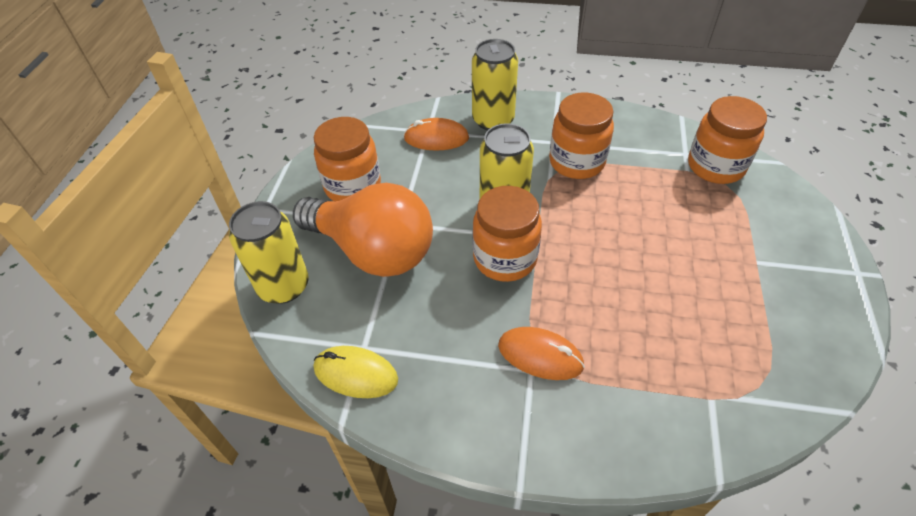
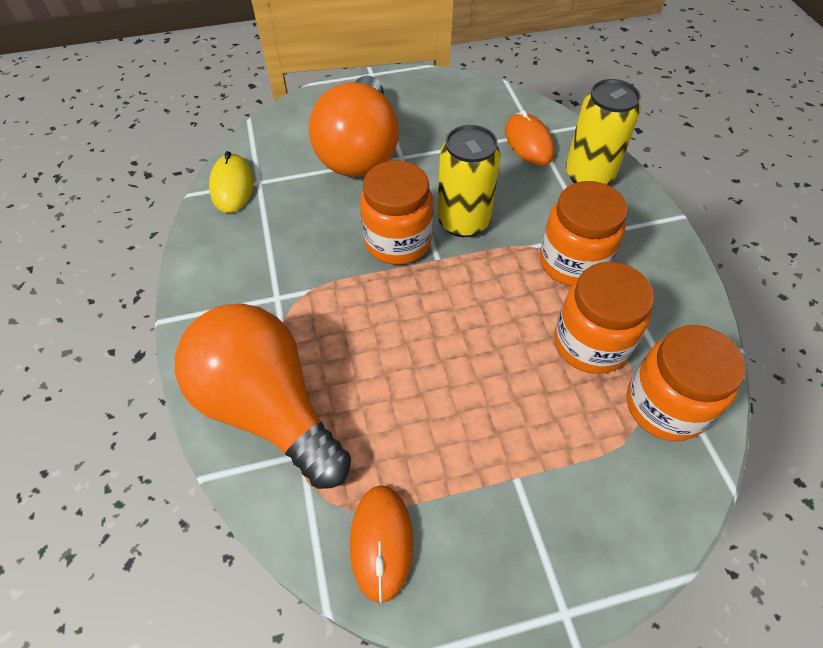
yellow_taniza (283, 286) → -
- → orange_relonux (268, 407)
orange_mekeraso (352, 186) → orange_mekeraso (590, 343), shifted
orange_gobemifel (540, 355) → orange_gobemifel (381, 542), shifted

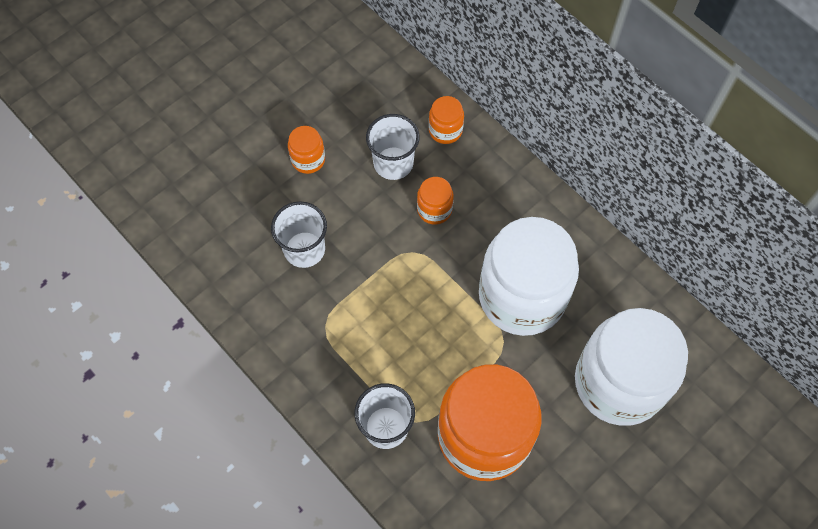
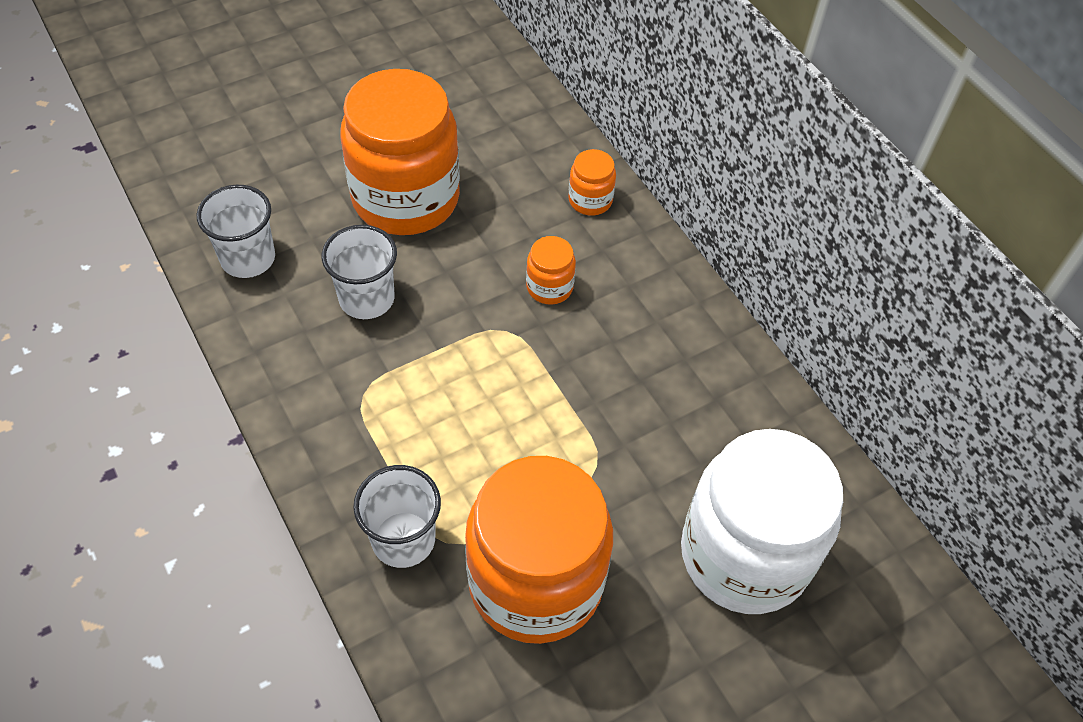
white_mekeraso (522, 296) → -
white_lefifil (393, 163) → white_lefifil (248, 258), shifted
orange_mekeraso (308, 159) → orange_mekeraso (406, 198), x2.40

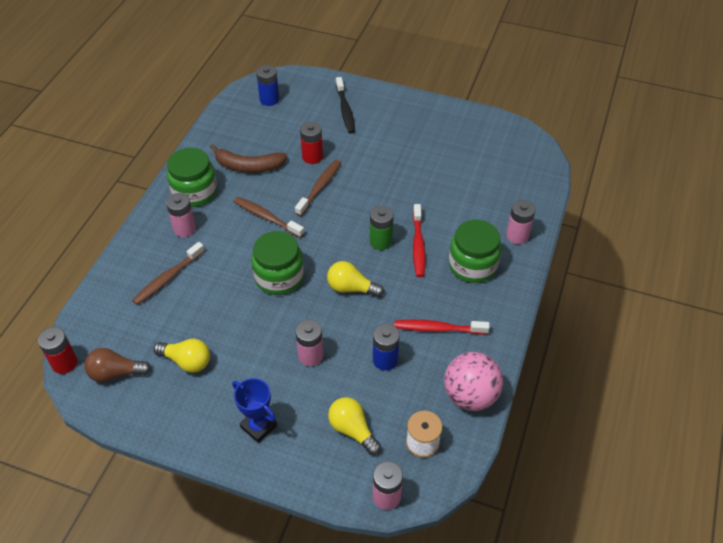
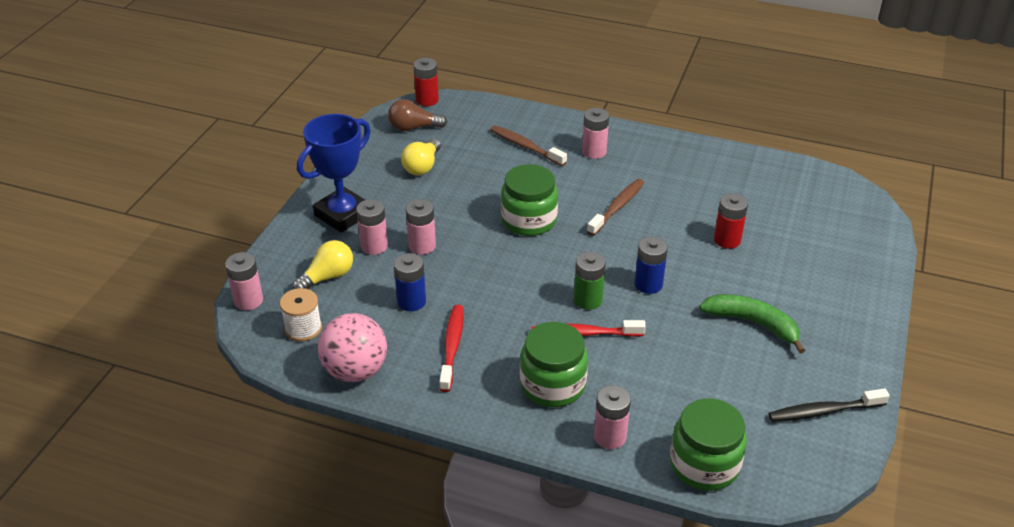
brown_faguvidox (248, 166) → -
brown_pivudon (319, 187) → -
yellow_relonux (351, 288) → -
- → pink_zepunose (374, 246)
- → green_faguvidox (753, 323)
green_mekeraso (194, 192) → green_mekeraso (704, 464), shifted
blue_zepunose (269, 99) → blue_zepunose (648, 284), shifted
black_pivudon (345, 110) → black_pivudon (823, 411), shifted
brown_relonux (115, 373) → brown_relonux (413, 127), 90 degrees counterclockwise
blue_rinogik (258, 426) → blue_rinogik (343, 214), x1.59

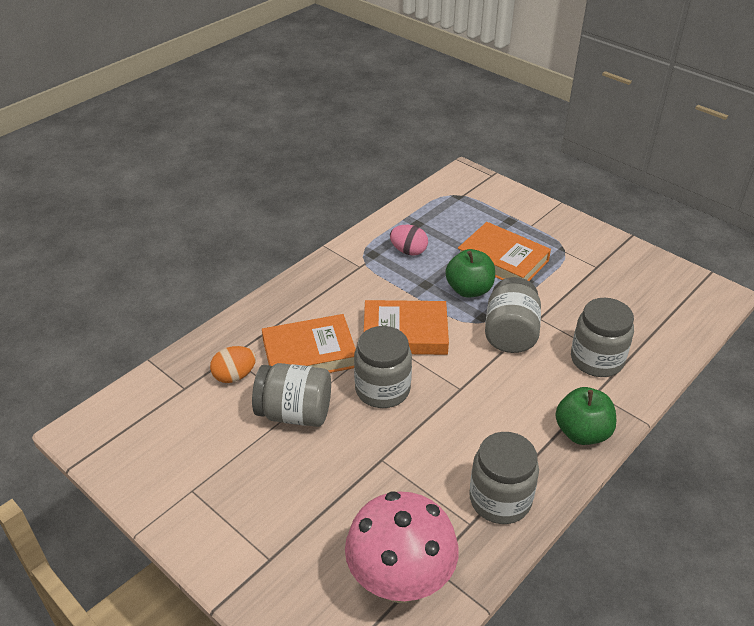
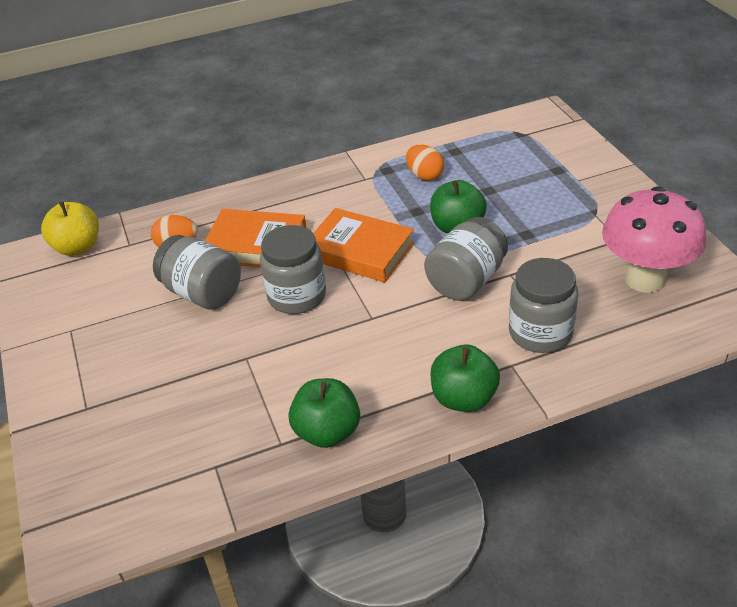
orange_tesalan (502, 260) → -
- → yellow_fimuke (78, 247)
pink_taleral (400, 582) → pink_taleral (645, 279), shifted
grey_mekeraso (500, 499) → green_fimuke (327, 432)
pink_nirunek (408, 251) → orange_nirunek (424, 175)

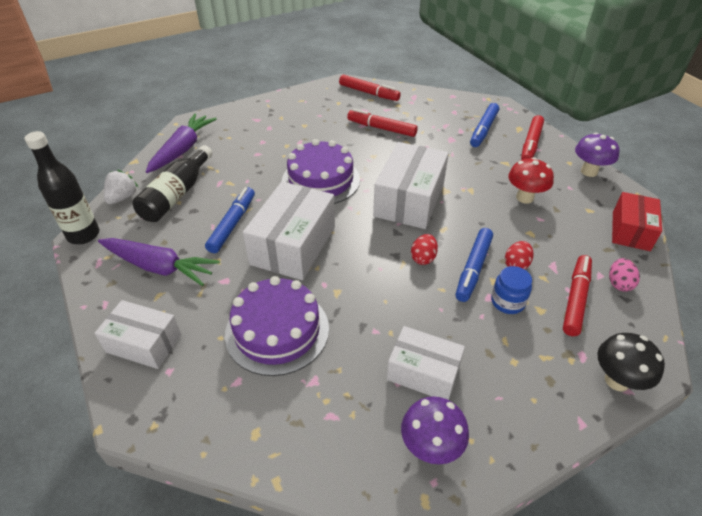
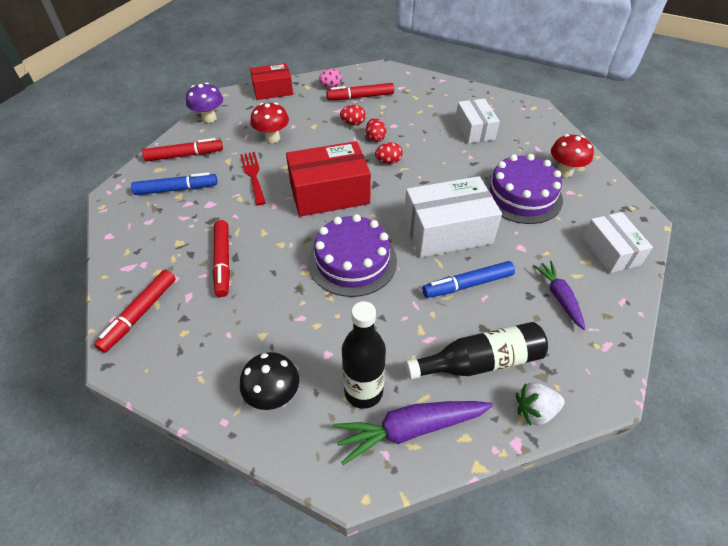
purple_taleral (430, 447) → -
blue_mekeraso (507, 302) → -
- → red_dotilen (253, 175)
- → red_taleral (564, 171)
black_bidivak (83, 235) → black_bidivak (363, 391), shifted
black_taleral (617, 380) → black_taleral (274, 396), shifted
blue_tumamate (473, 269) → red_nirunek (375, 138)
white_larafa (409, 200) → red_larafa (329, 193)
red_tumamate (369, 93) → red_tumamate (139, 314), 150 degrees counterclockwise
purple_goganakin (158, 267) → purple_goganakin (559, 297), x0.63

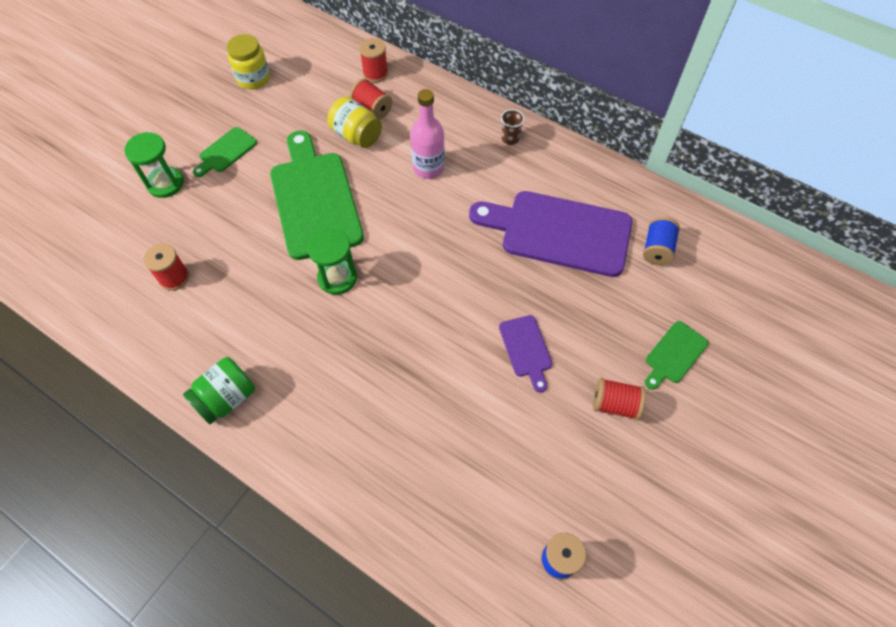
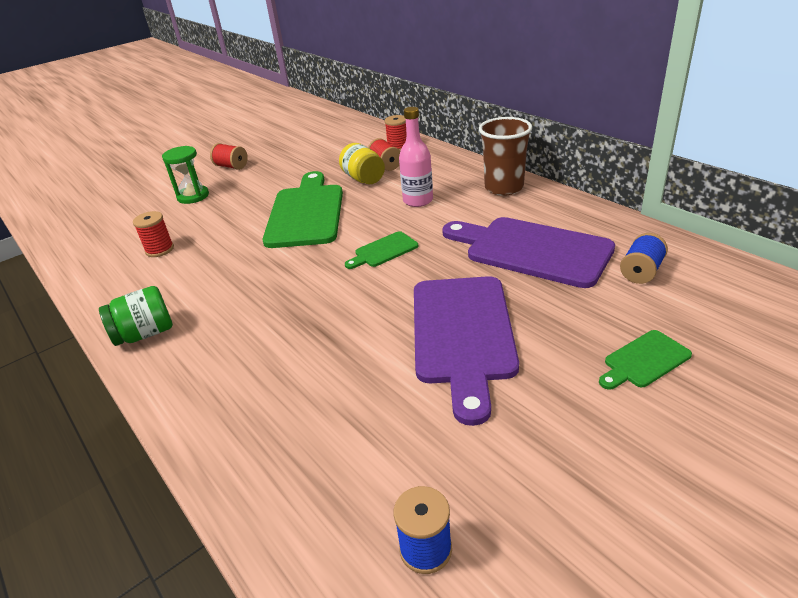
yellow_mekeraso (253, 78) → -
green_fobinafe (337, 278) → -
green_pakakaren (226, 152) → green_pakakaren (383, 251), shifted
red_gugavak (615, 404) → red_gugavak (231, 166), shifted
purple_pakakaren (526, 349) → purple_pakakaren (463, 334), x2.16
brown_lefifil (510, 139) → brown_lefifil (504, 188), x2.20

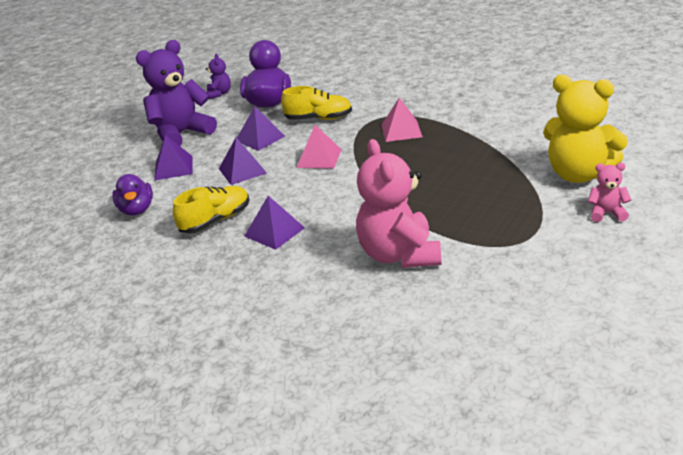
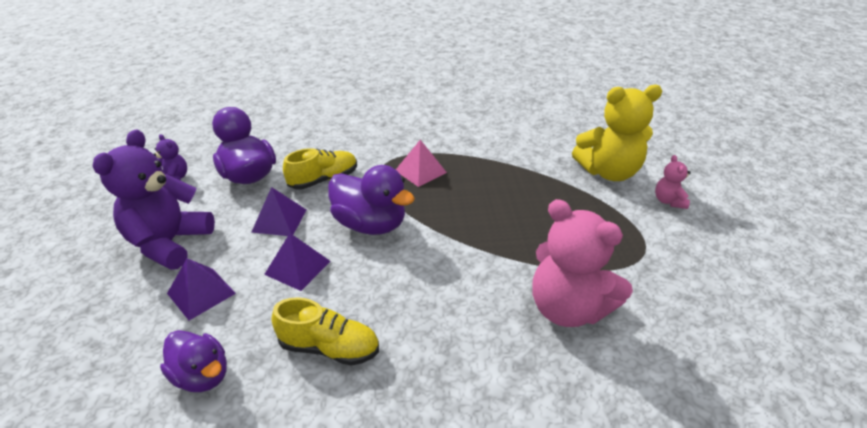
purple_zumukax (274, 232) → -
pink_zumukax (319, 158) → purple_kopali (370, 224)
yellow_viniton (215, 220) → yellow_viniton (329, 347), 90 degrees clockwise
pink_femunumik (606, 213) → pink_femunumik (668, 201), 60 degrees counterclockwise

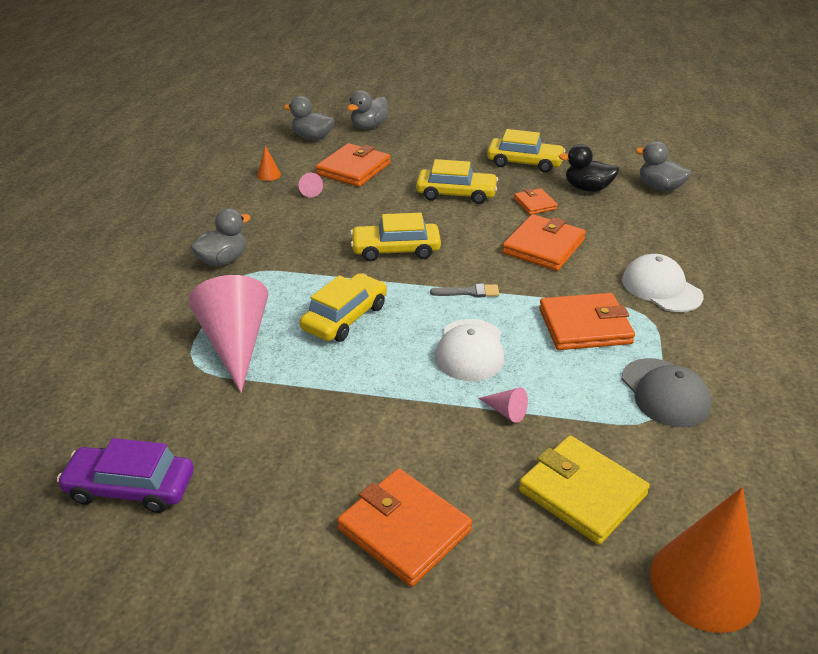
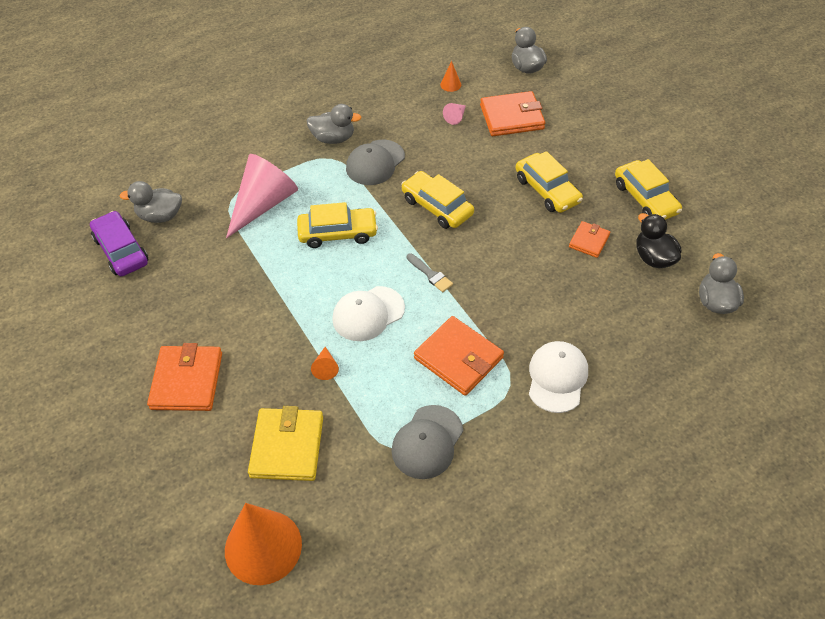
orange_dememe (543, 246) → -
- → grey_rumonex (375, 163)
grey_kopali (369, 126) → grey_kopali (160, 216), shifted
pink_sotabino (505, 411) → orange_sotabino (325, 367)

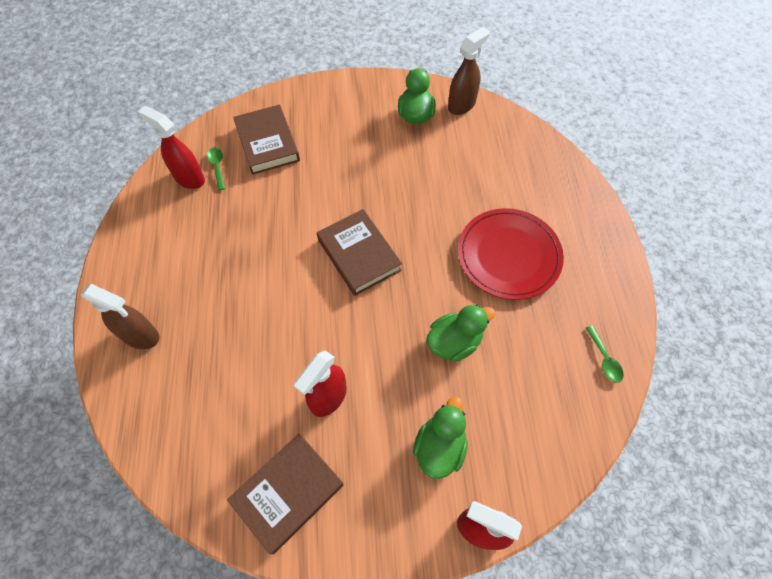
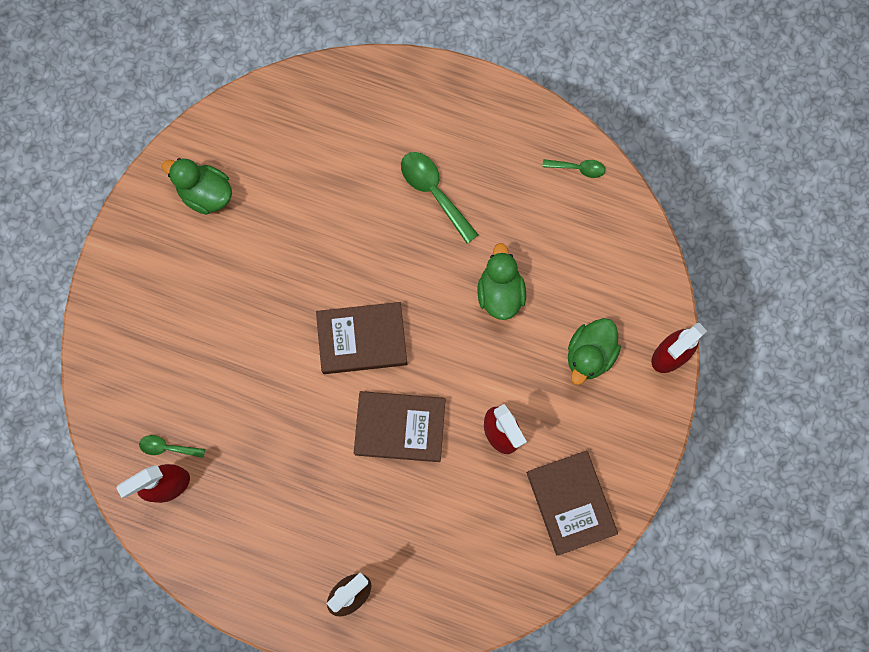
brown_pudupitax (462, 105) → -
brown_tesalan (267, 143) → brown_tesalan (400, 427), shifted
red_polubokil (509, 255) → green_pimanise (434, 192)
green_kopali (439, 447) → green_kopali (589, 355), 105 degrees counterclockwise

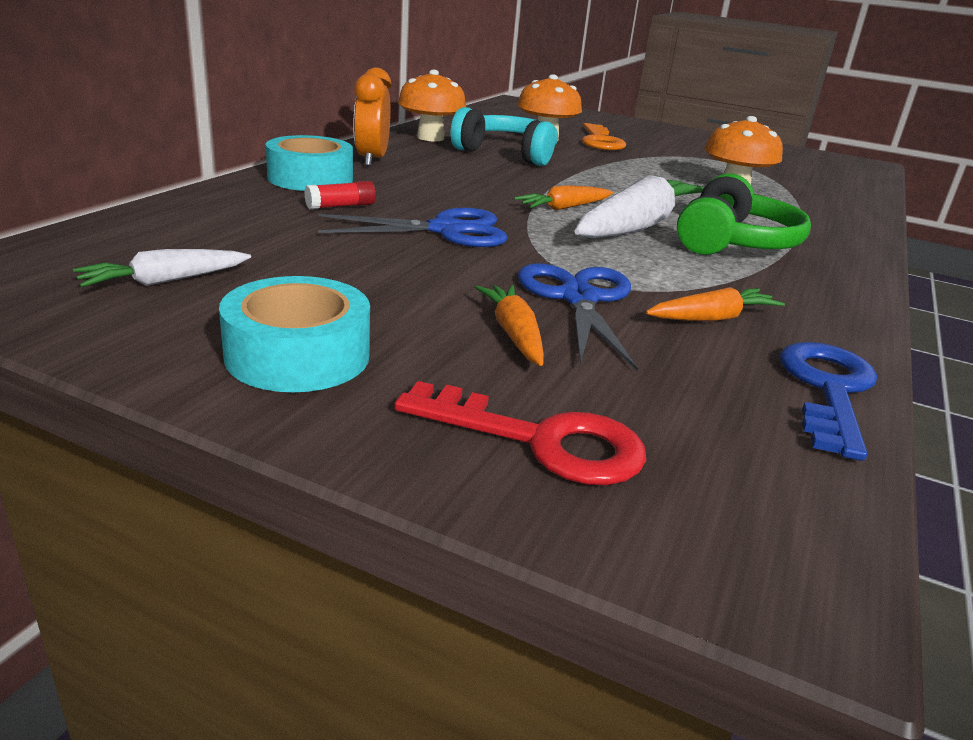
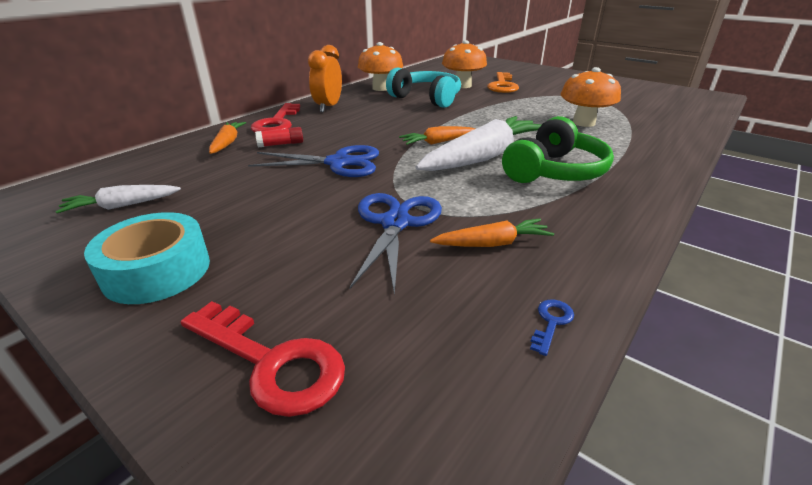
orange_goganakin (513, 334) → orange_goganakin (227, 143), shifted
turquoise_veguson (310, 178) → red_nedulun (277, 123)
blue_nedulun (827, 390) → blue_nedulun (551, 322), x0.44

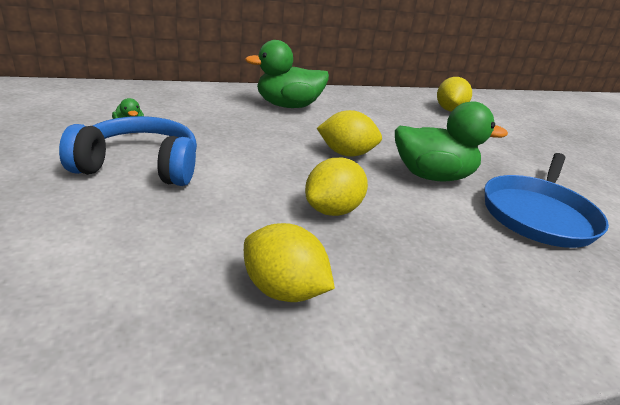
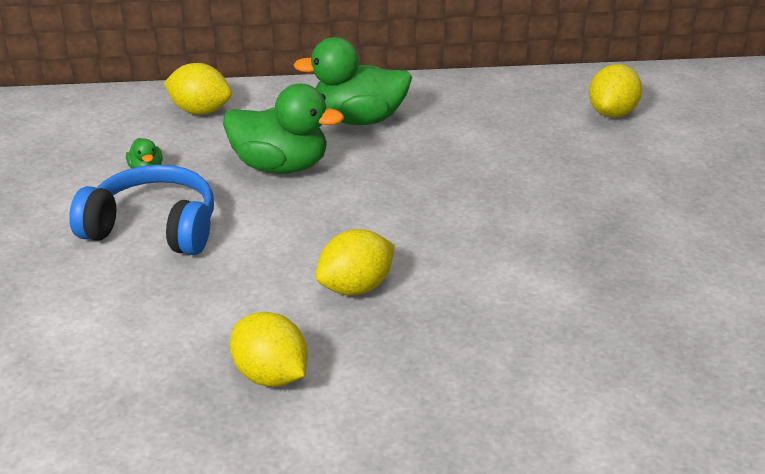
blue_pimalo (538, 214) → -
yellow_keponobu (346, 154) → yellow_keponobu (200, 111), shifted
green_kopali (432, 176) → green_kopali (281, 166), shifted

